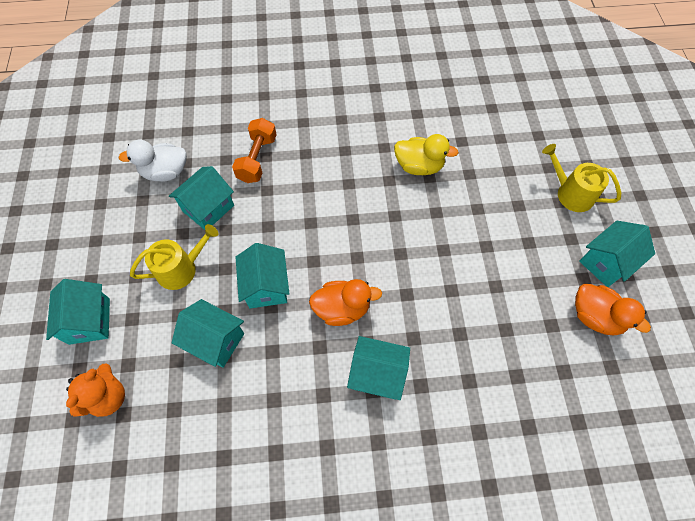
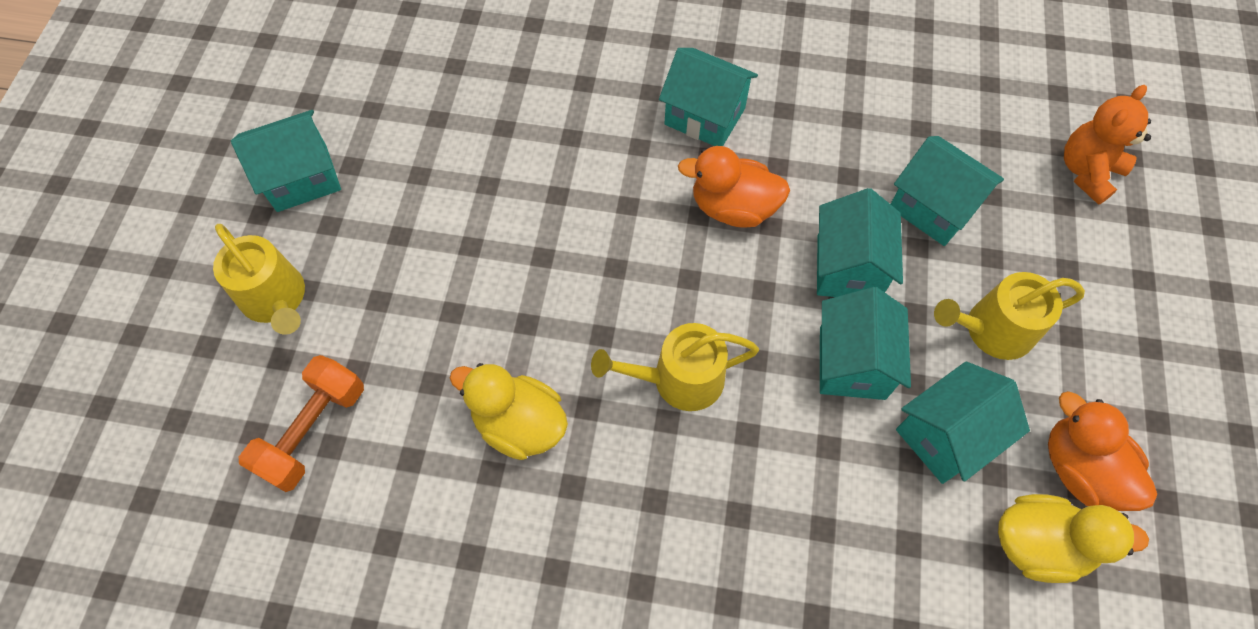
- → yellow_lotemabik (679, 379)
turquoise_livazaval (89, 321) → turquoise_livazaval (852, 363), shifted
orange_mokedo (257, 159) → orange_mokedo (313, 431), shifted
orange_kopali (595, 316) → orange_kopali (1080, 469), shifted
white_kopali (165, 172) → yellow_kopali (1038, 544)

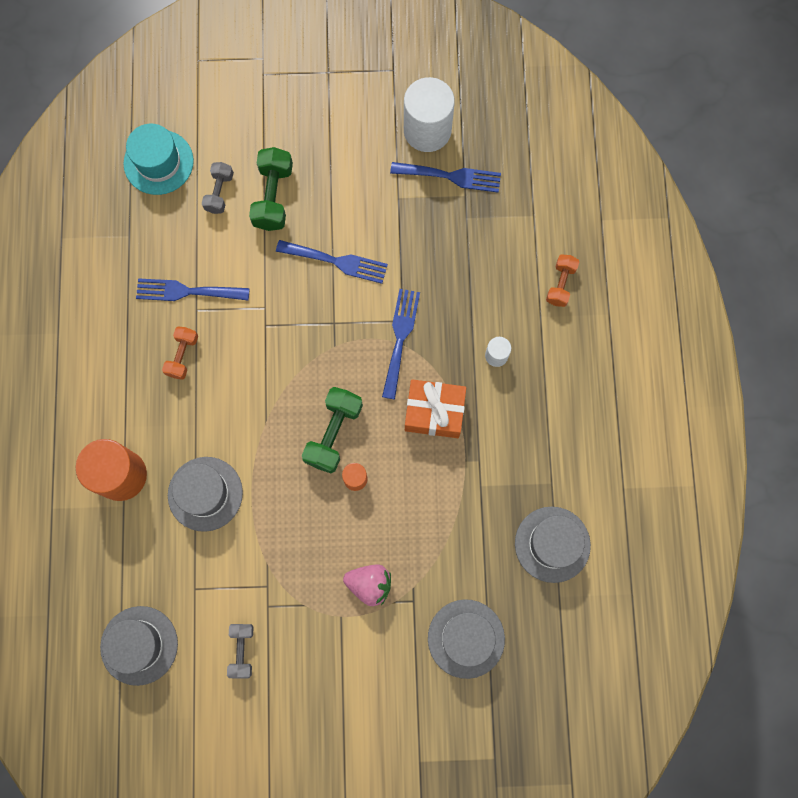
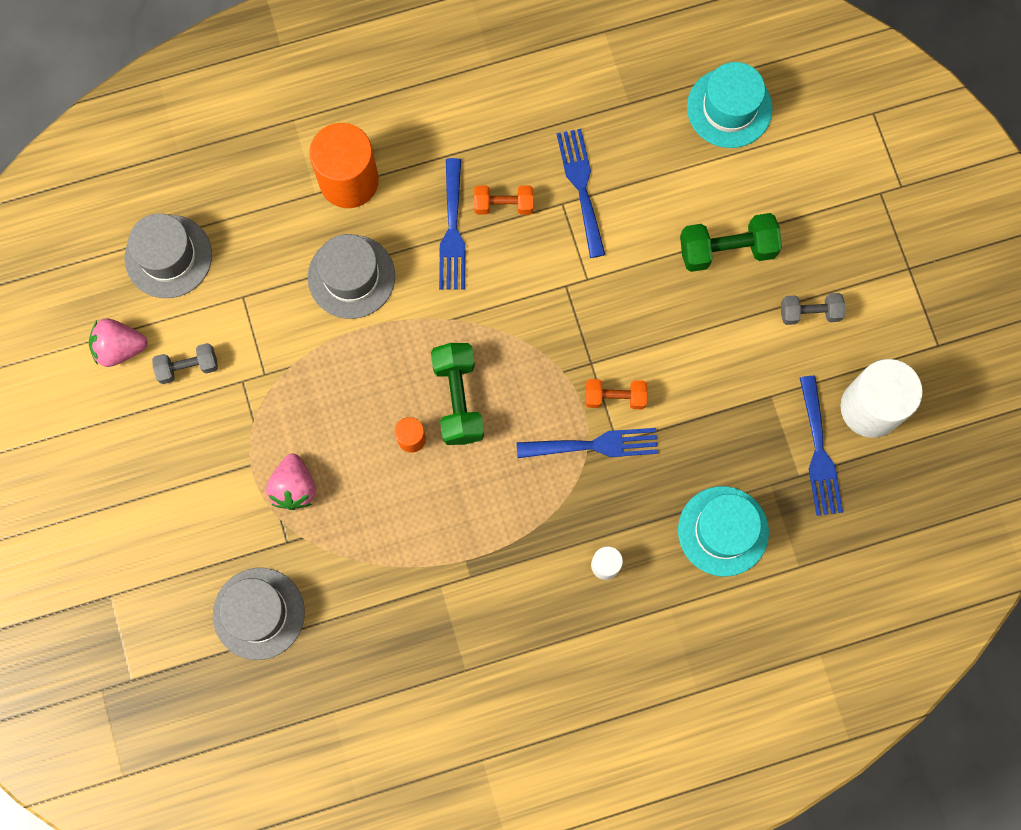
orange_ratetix (434, 412) → -
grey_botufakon (552, 544) → -
- → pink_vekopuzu (120, 348)
- → turquoise_botufakon (723, 531)
grey_mokedo (219, 192) → grey_mokedo (809, 313), shifted
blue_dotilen (337, 261) → blue_dotilen (452, 231), shifted
orange_mokedo (560, 284) → orange_mokedo (615, 397), shifted
green_mokedo (333, 433) → green_mokedo (458, 399), 75 degrees clockwise

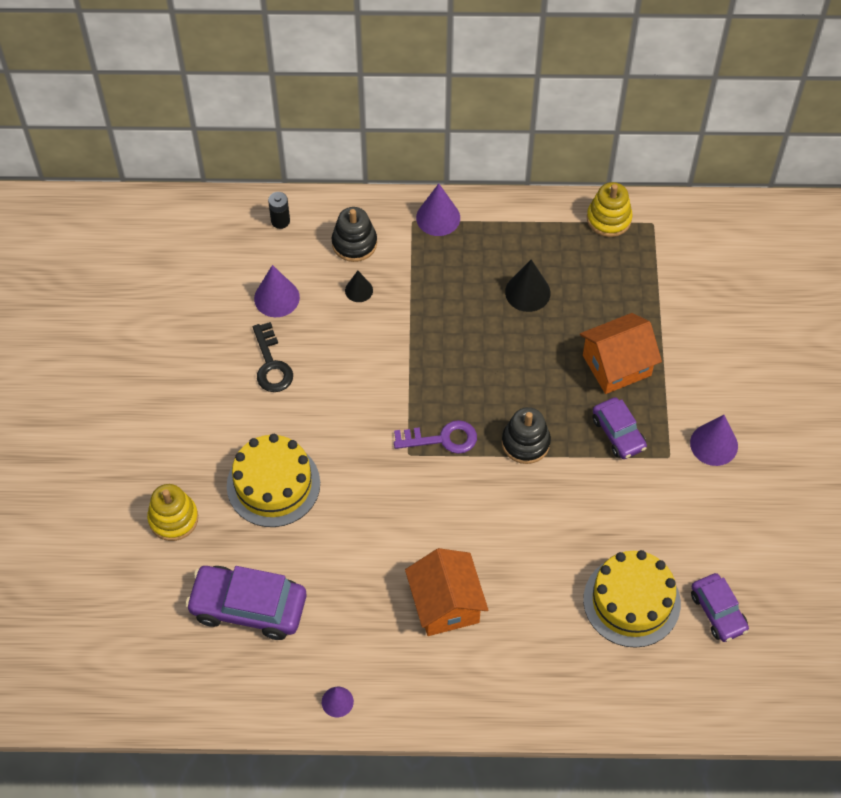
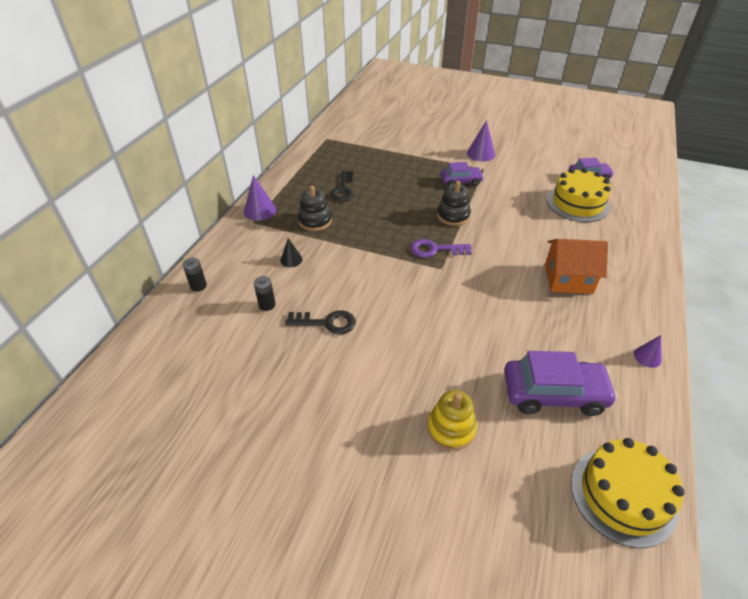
orange_livazaval (617, 365) → -
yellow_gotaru (609, 219) → -
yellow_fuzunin (273, 484) → yellow_fuzunin (623, 495), shifted
black_gotaru (354, 243) → black_gotaru (315, 221), shifted
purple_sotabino (276, 298) → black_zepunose (267, 305)
black_sotabino (527, 292) → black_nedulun (343, 189)
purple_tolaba (248, 607) → purple_tolaba (554, 394), 120 degrees counterclockwise
purple_nedulun (442, 439) → purple_nedulun (435, 249), 105 degrees counterclockwise

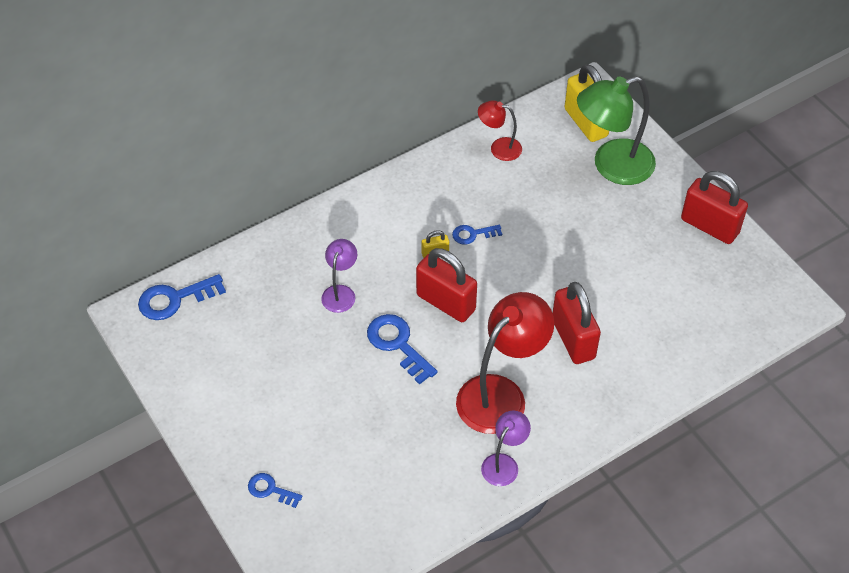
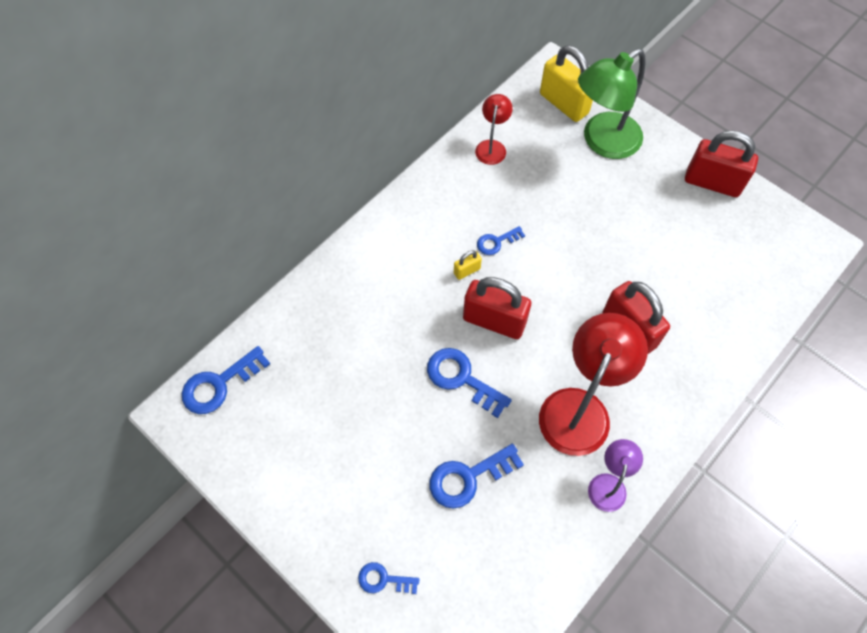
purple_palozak (340, 292) → -
- → blue_nedulun (468, 477)
red_palozak (499, 148) → red_palozak (492, 146), 105 degrees clockwise

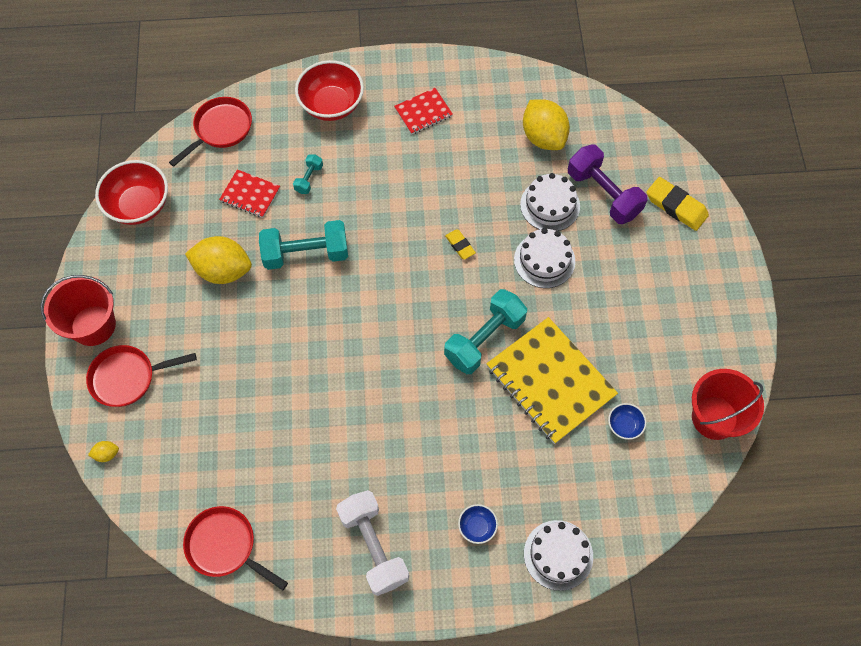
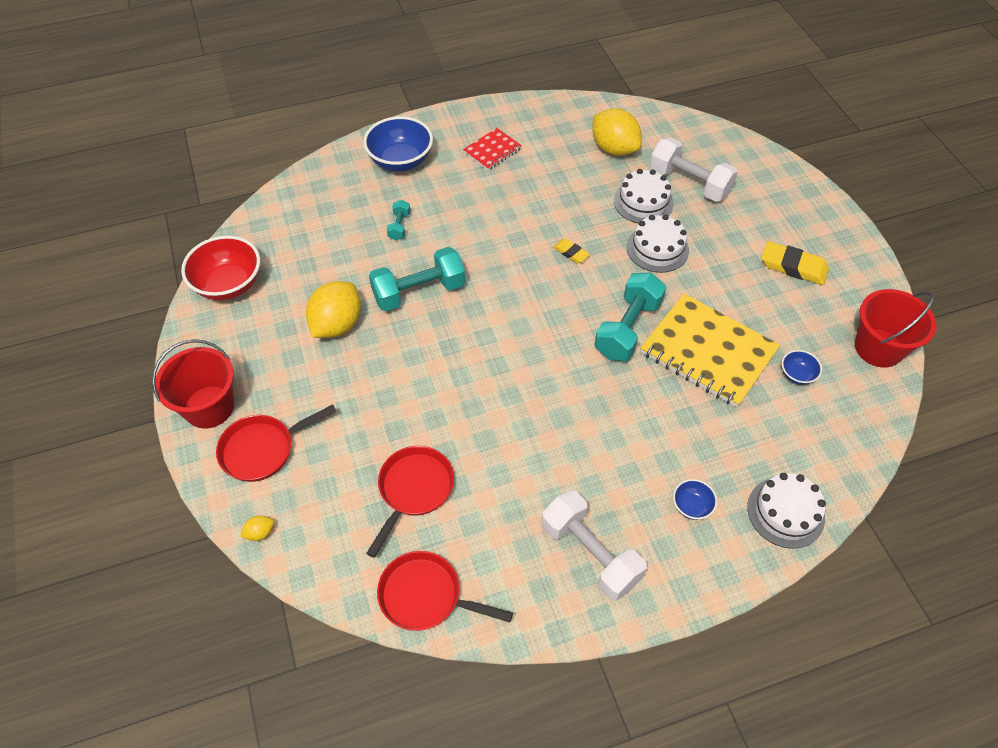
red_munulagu (250, 195) → -
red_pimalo (220, 129) → red_pimalo (414, 490), shifted
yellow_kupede (676, 206) → yellow_kupede (793, 267), shifted
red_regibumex (331, 105) → blue_regibumex (400, 161)
purple_mokedo (603, 194) → white_mokedo (689, 183)
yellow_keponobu (223, 270) → yellow_keponobu (337, 325), 60 degrees counterclockwise

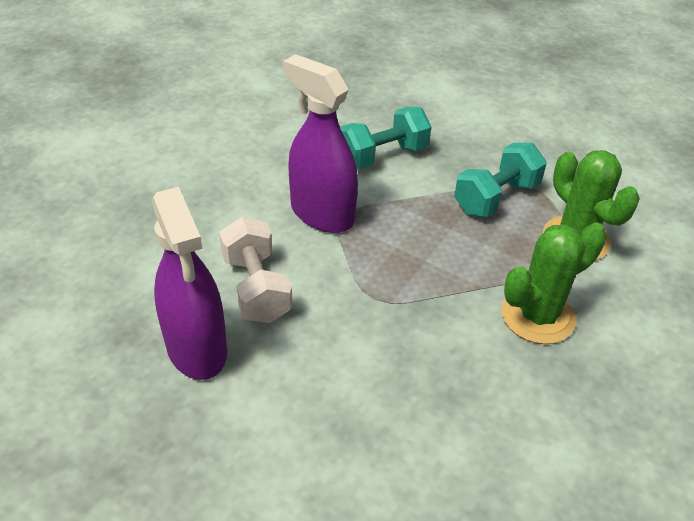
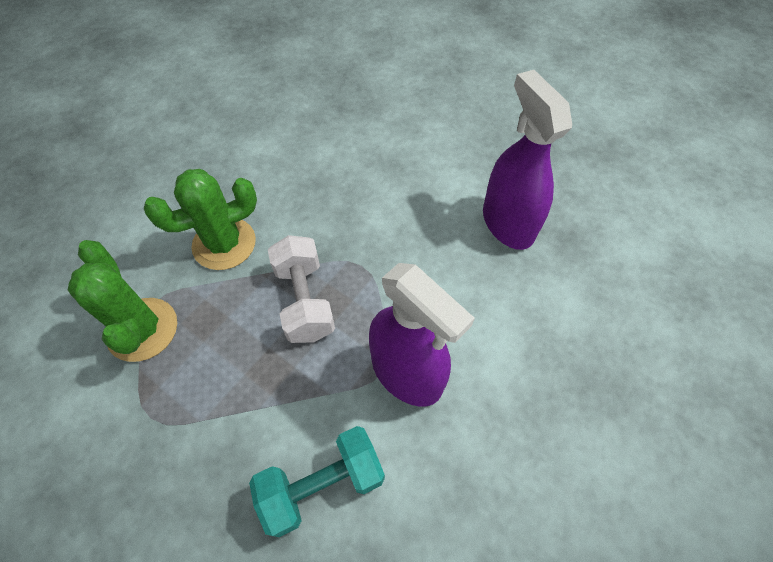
turquoise_mokedo (496, 198) → -
white_mokedo (256, 288) → white_mokedo (304, 301), shifted

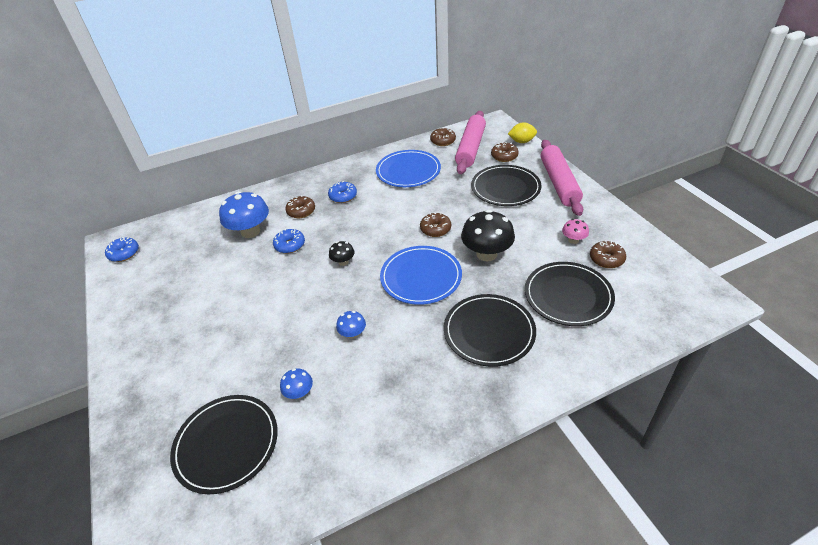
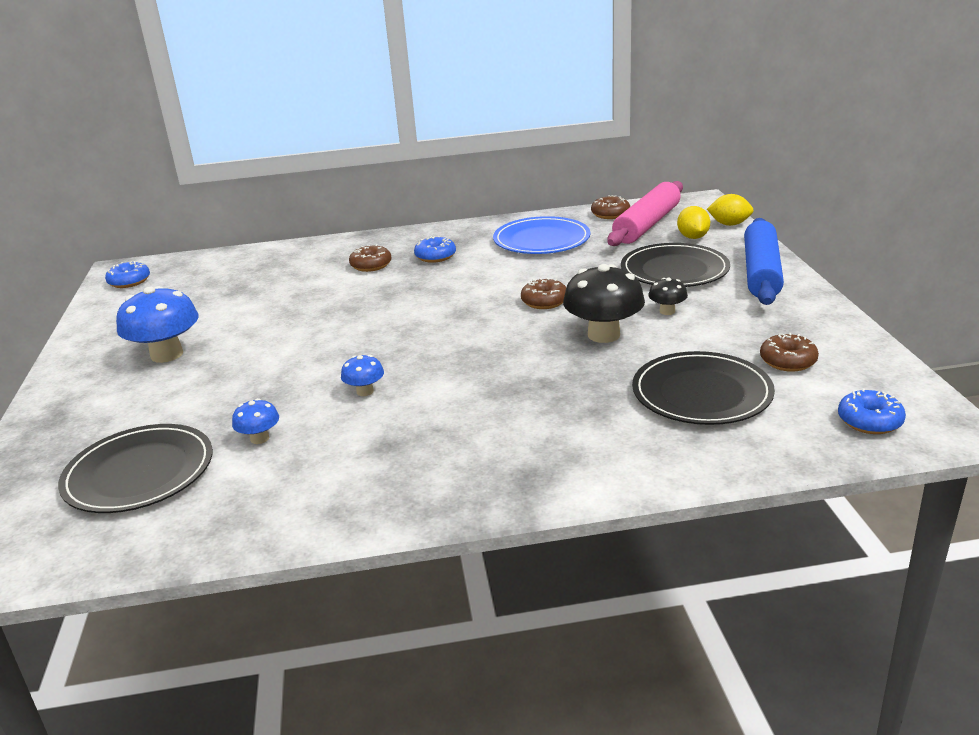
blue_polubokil (421, 277) → -
black_polubokil (489, 331) → -
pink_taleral (573, 240) → -
blue_taleral (250, 231) → blue_taleral (167, 354), shifted
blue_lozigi (290, 245) → blue_lozigi (869, 421), shifted
black_taleral (343, 262) → black_taleral (667, 311), shifted
brown_lozigi (504, 156) → yellow_keponobu (693, 237)
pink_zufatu (559, 183) → blue_zufatu (761, 272)

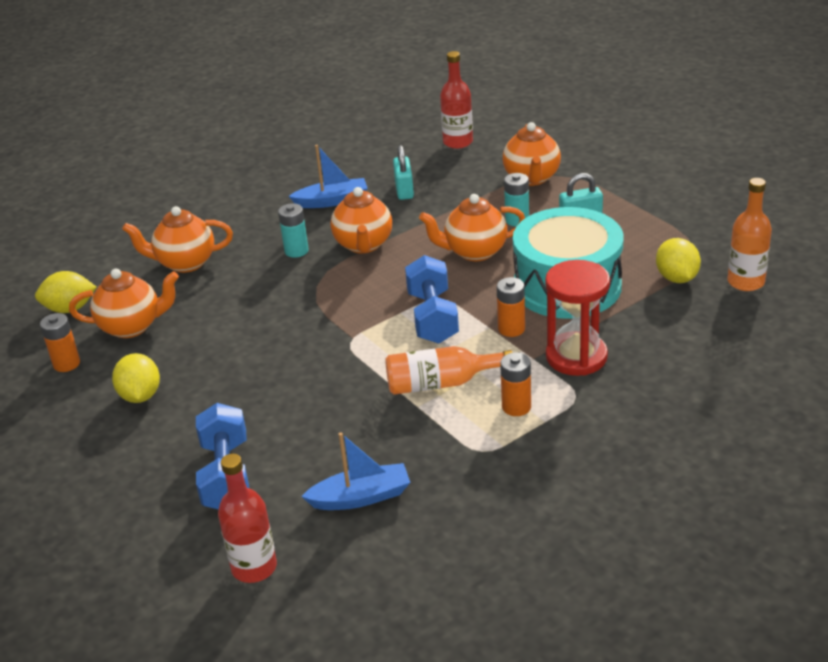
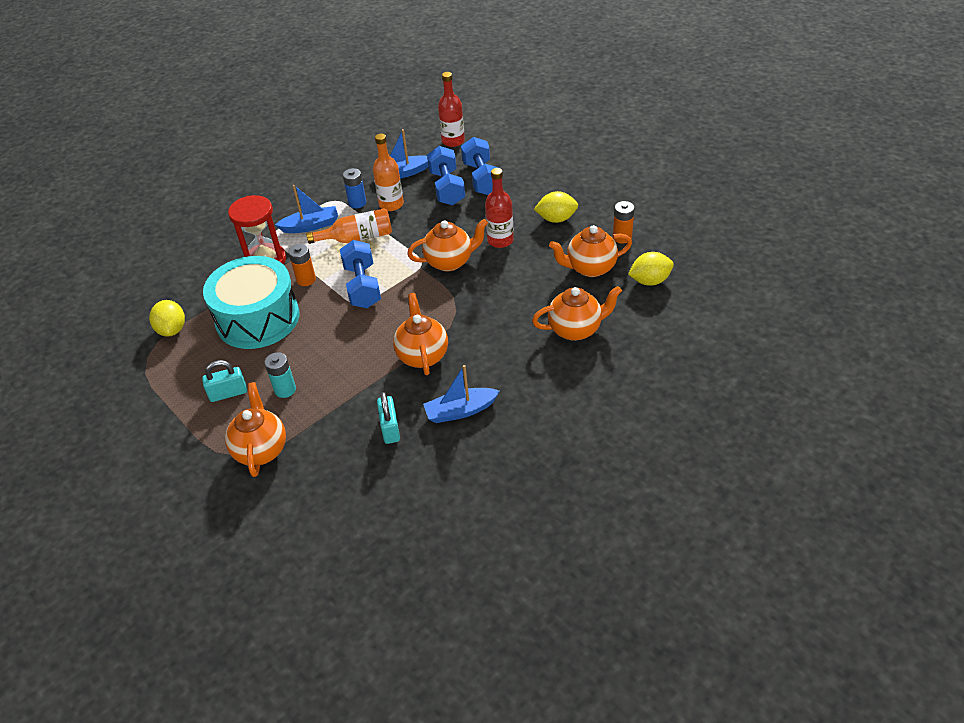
turquoise_zepunose (296, 251) → -
- → blue_zepunose (357, 203)
- → blue_mokedo (447, 188)
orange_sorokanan (474, 252) → orange_sorokanan (450, 262), shifted
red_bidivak (458, 142) → red_bidivak (500, 240), shifted
orange_bidivak (746, 282) → orange_bidivak (391, 204), shifted
orange_zepunose (516, 407) → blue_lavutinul (311, 226)
yellow_keponobu (140, 396) → yellow_keponobu (556, 219), 75 degrees counterclockwise

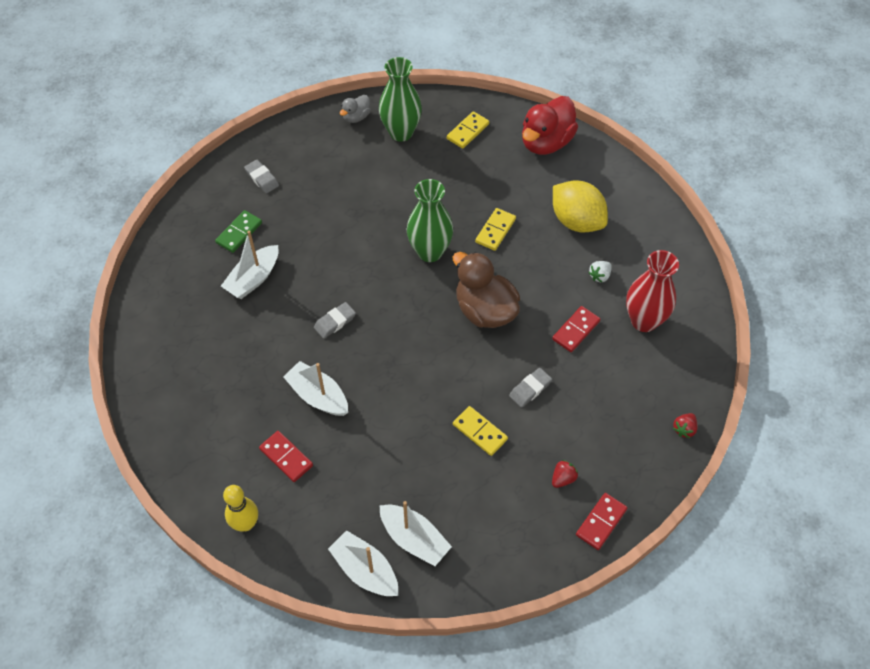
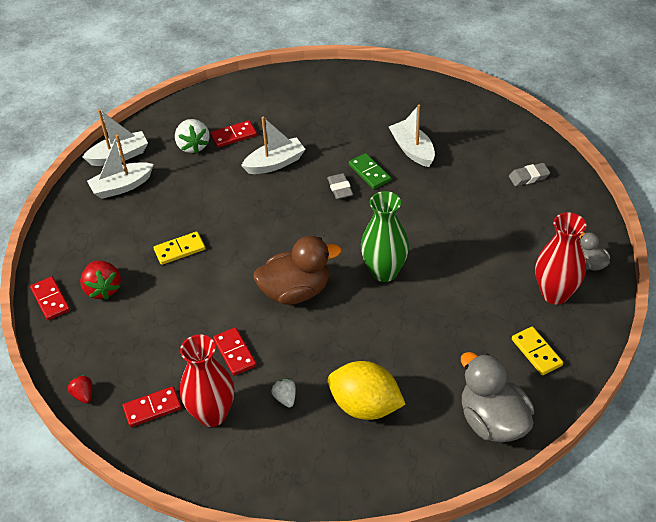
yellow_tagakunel (245, 524) → -
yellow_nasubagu (495, 231) → -
grey_kupede (530, 389) → -
- → red_nasubagu (152, 408)
- → white_vekopuzu (193, 146)
green_nasubagu (239, 233) → green_nasubagu (369, 173), shifted
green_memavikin (401, 132) → red_memavikin (555, 294)
red_kopali (546, 142) → grey_kopali (492, 421)
yellow_keponobu (576, 221) → yellow_keponobu (365, 406), 45 degrees clockwise
red_vekopuzu (563, 478) → red_vekopuzu (103, 289), x1.74

